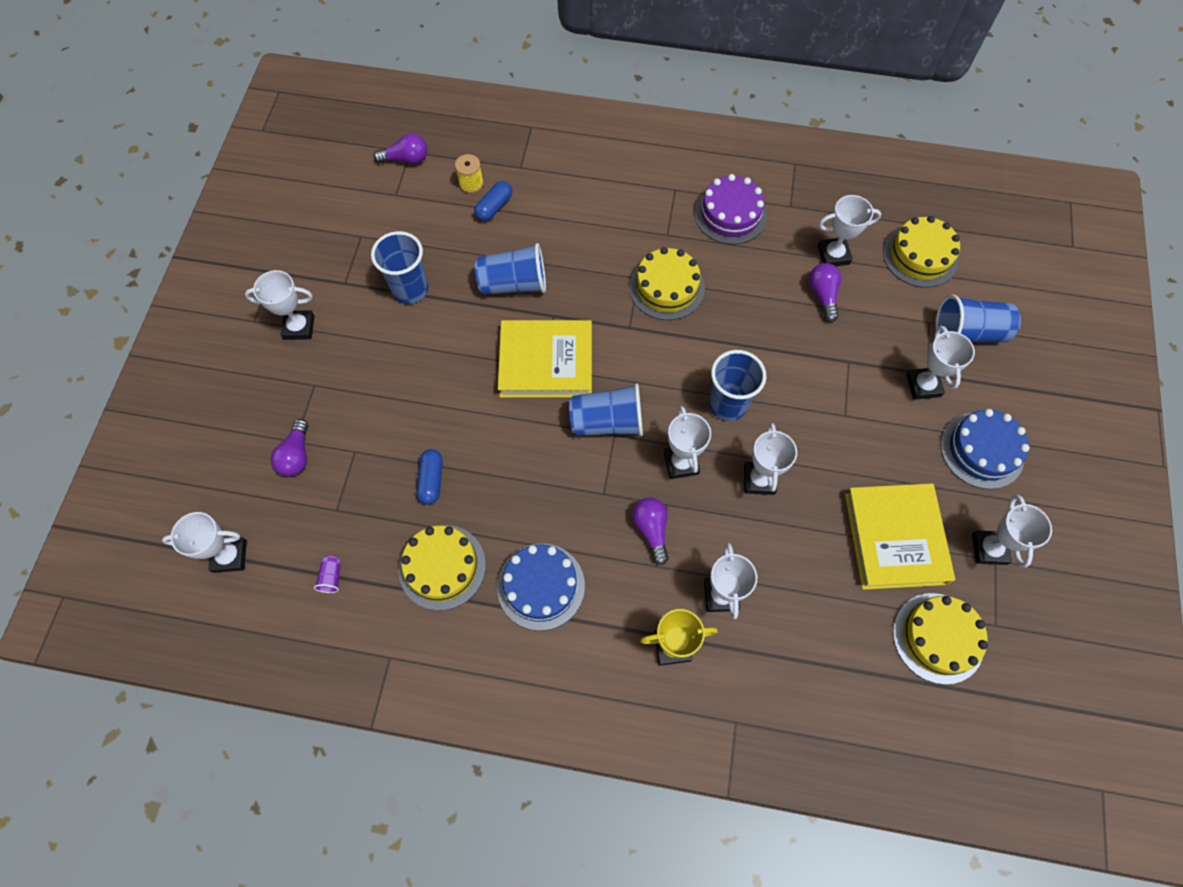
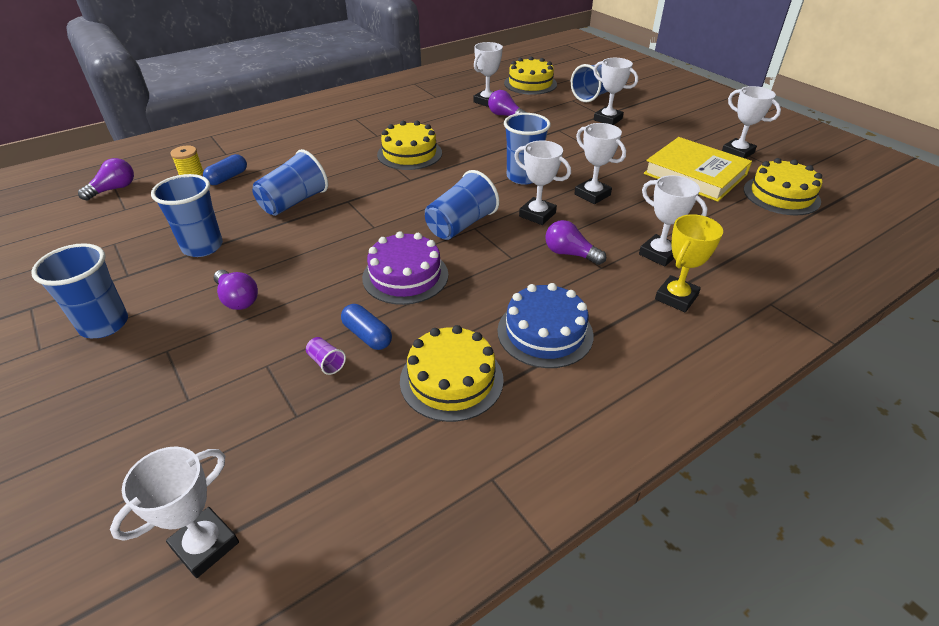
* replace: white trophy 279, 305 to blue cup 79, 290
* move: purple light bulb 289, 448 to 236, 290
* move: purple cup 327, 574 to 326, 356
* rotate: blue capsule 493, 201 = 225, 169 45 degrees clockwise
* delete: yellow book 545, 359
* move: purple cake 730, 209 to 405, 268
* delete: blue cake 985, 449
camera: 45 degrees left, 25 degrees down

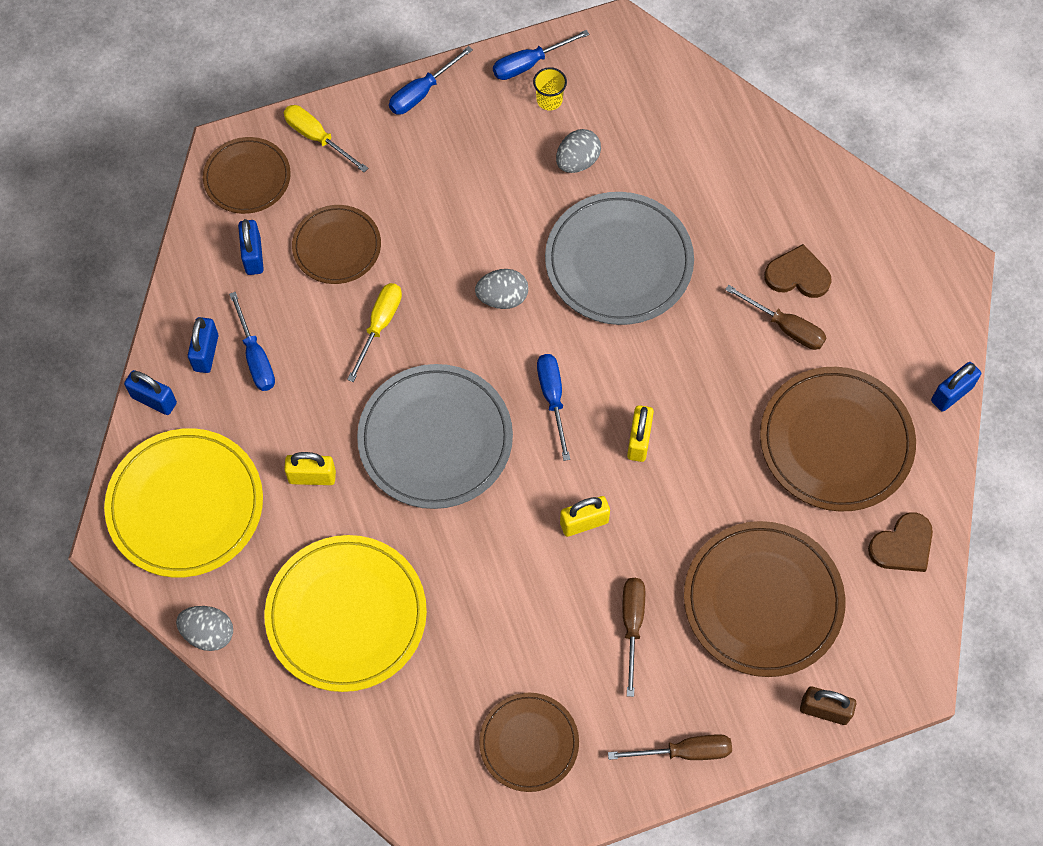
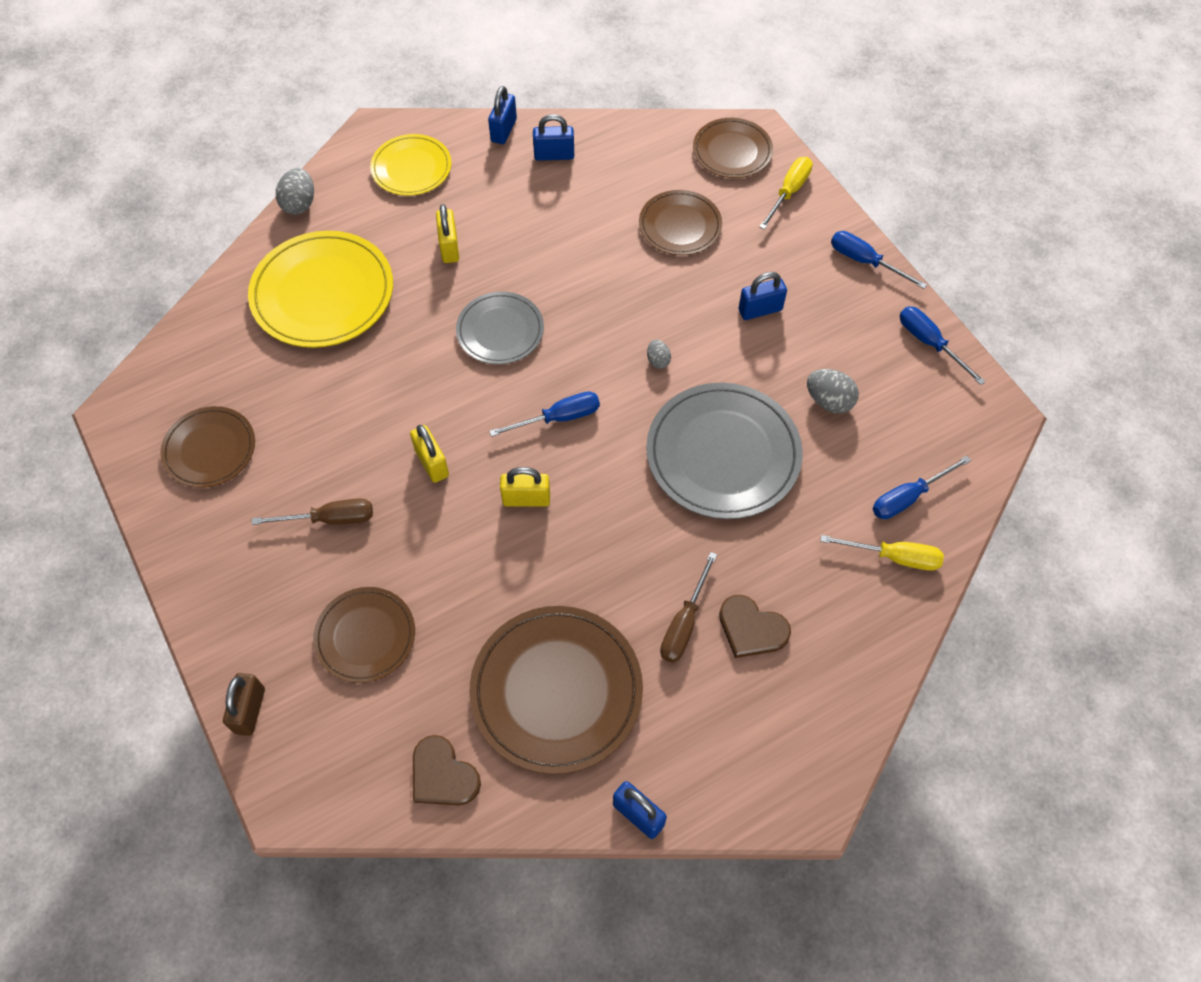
* resize: yellow plate 183, 502 = 411, 165 x0.60
* move: blue screwdriver 252, 341 to 922, 487
* move: blue padlock 251, 247 to 763, 296
* move: yellow screwdriver 374, 332 to 882, 553
* resize: grey plate 435, 436 = 500, 328 x0.60
* resize: grey egg 501, 289 = 659, 354 x0.59
* delete: yellow cup 550, 88
* delete: brown screwdriver 670, 747
* resize: brown plate 764, 599 = 364, 635 x0.60
* rotate: brown heart 798, 271 = 755, 626 120 degrees clockwise
camera: 80 degrees right, 5 degrees down

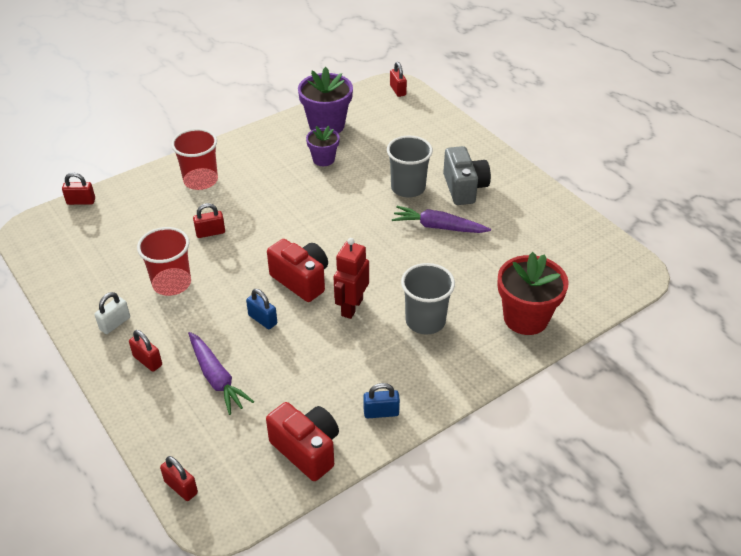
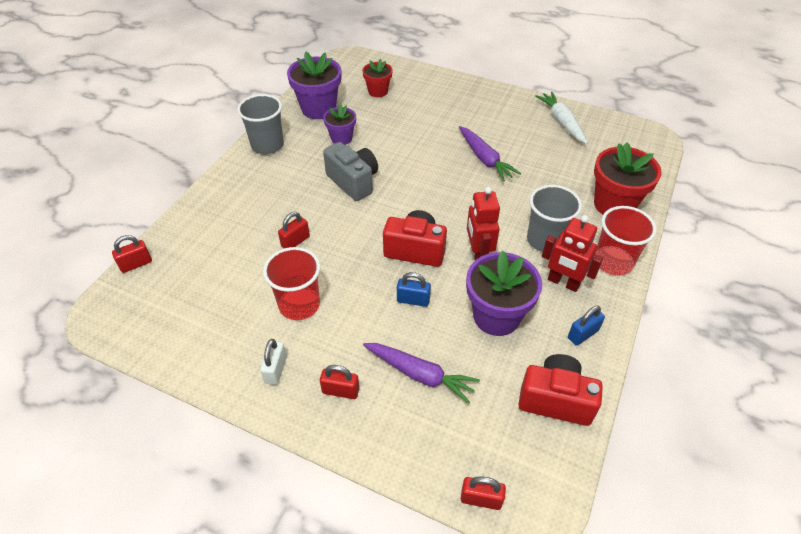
* move: red cup 194, 159 to 626, 241
* move: grey cup 410, 166 to 260, 124
* delete: red padlock 398, 79
* rotate: purple carrot 441, 219 = 490, 154 105 degrees counterclockwise
* move: grey camera 467, 175 to 350, 171
* insert: red flower pot 377, 78
* insert: purple flower pot 504, 293
* insert: white carrot 561, 118
* insert: red robot 572, 253
camera: 30 degrees left, 5 degrees up

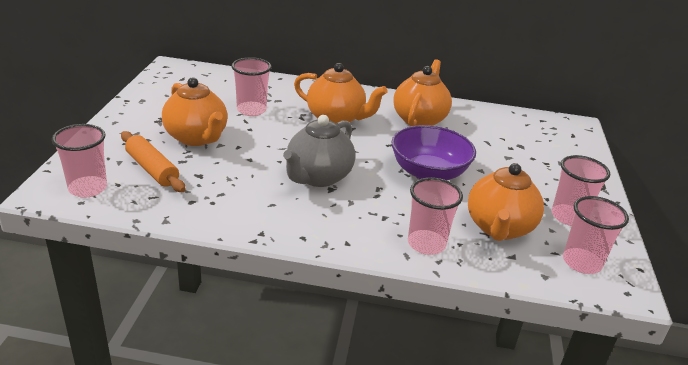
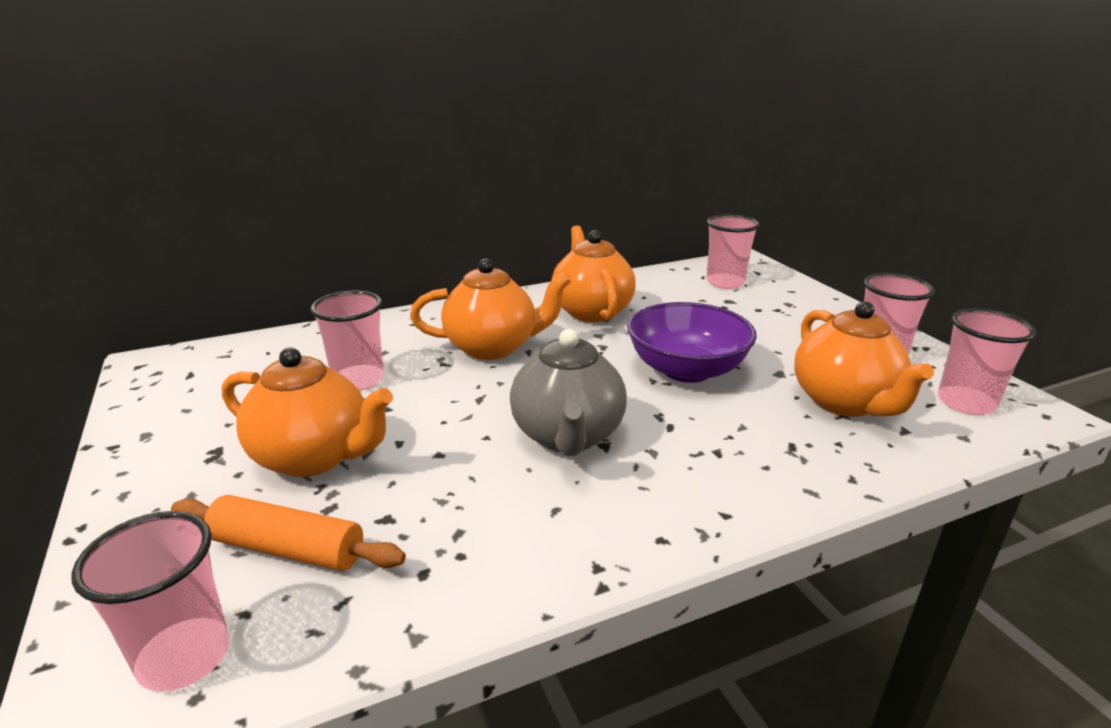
* move: pink cup 435, 216 to 733, 251
camera: 30 degrees left, 5 degrees down

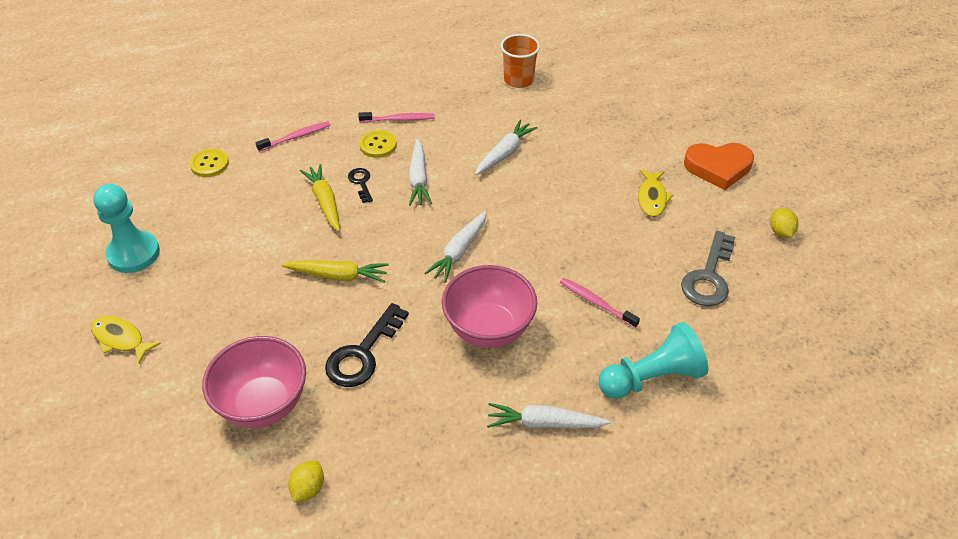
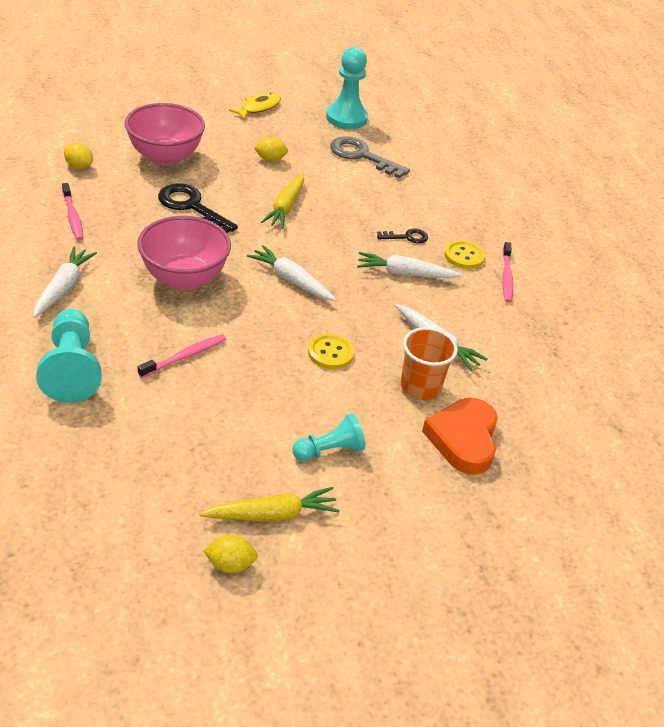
* move: yellow button 209, 163 to 331, 351
* move: pink toothbrush 293, 136 to 72, 211
* move: yellow carrot 320, 198 to 270, 504
* move: orange cup 520, 61 to 429, 363
* replace: yellow fish 655, 193 to turquoise pawn 328, 437
* move: grey key 708, 268 to 370, 157
* move: orange heart 719, 166 to 460, 436
* insert: yellow lemon 271, 149
camera: 95 degrees right, 5 degrees down

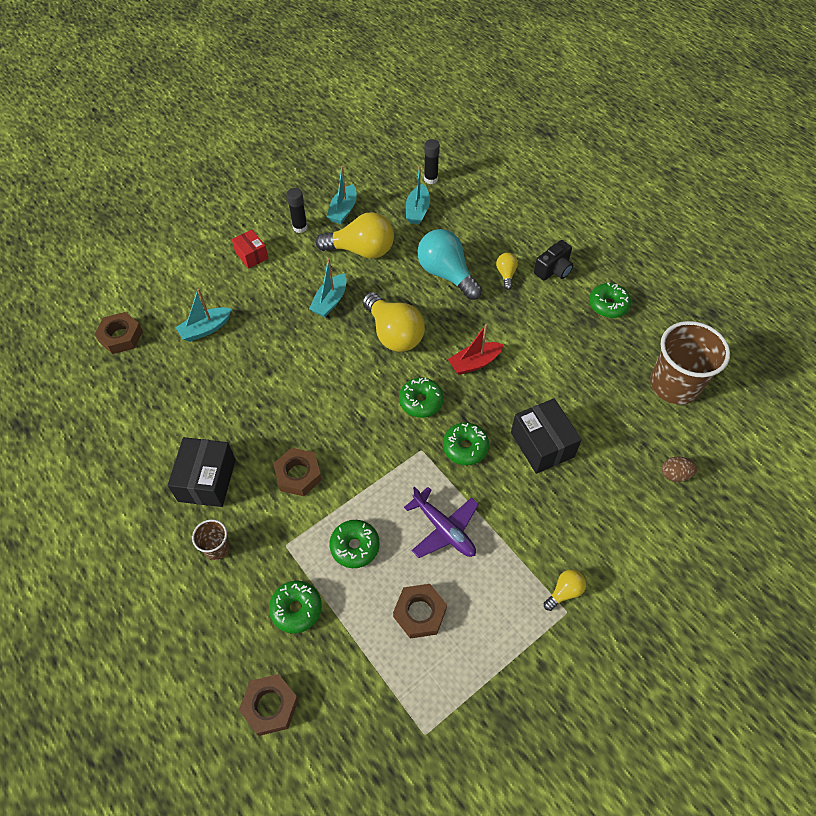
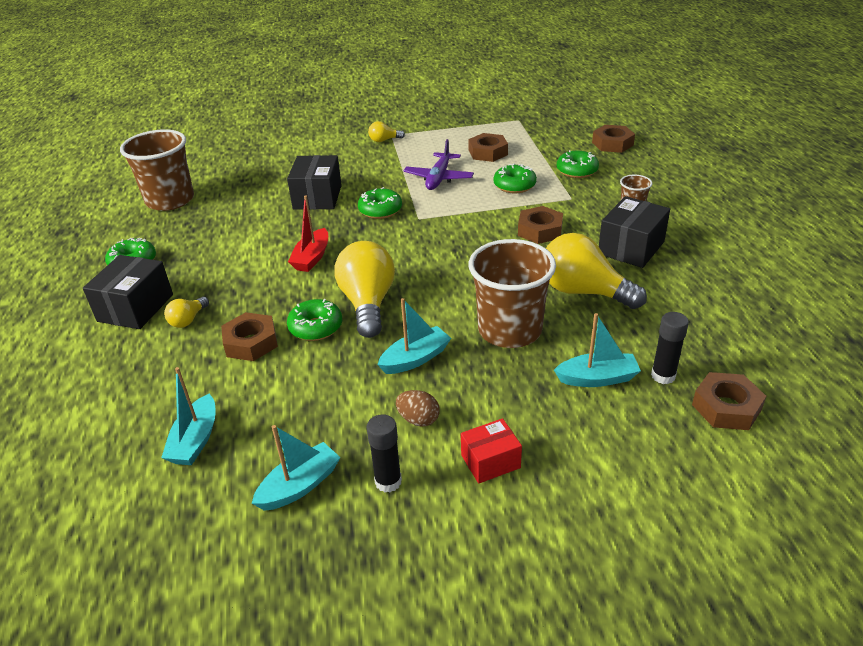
* rotate: red box 250, 249 = 491, 451 75 degrees clockwise
* move: yellow light bulb 354, 235 to 596, 271
* move: green donut 421, 397 to 314, 320
* rotate: purple plane 441, 522 = 438, 164 150 degrees counterclockwise
* rotate: turquoise boat 418, 195 = 188, 416 150 degrees clockwise
* replace: turquoise light bulb 449, 264 to brown nut 249, 336
* move: black glue stick 432, 161 to 670, 348
* rotate: red boat 476, 349 = 308, 233 105 degrees clockwise
* replace: black camera 553, 260 to black box 128, 292
* move: brown egg 679, 469 to 418, 408
* insert: brown cup 512, 293
camera: 150 degrees left, 20 degrees down

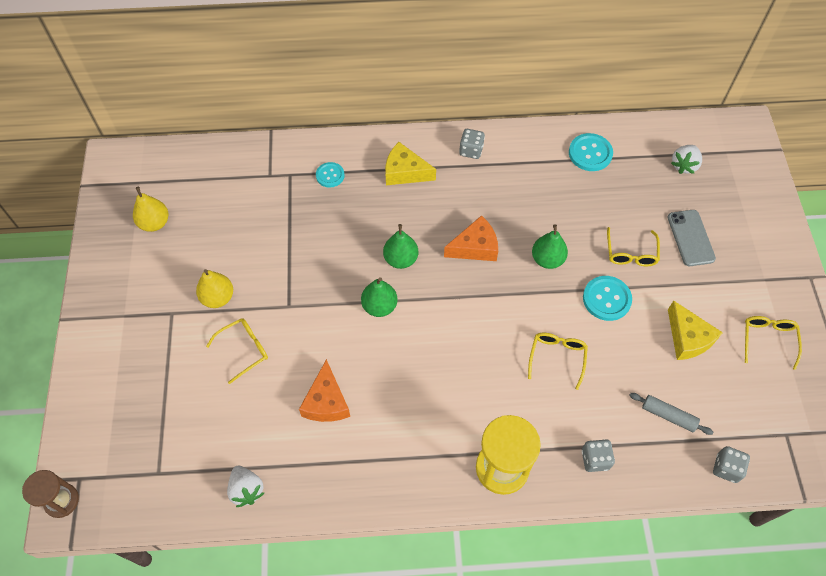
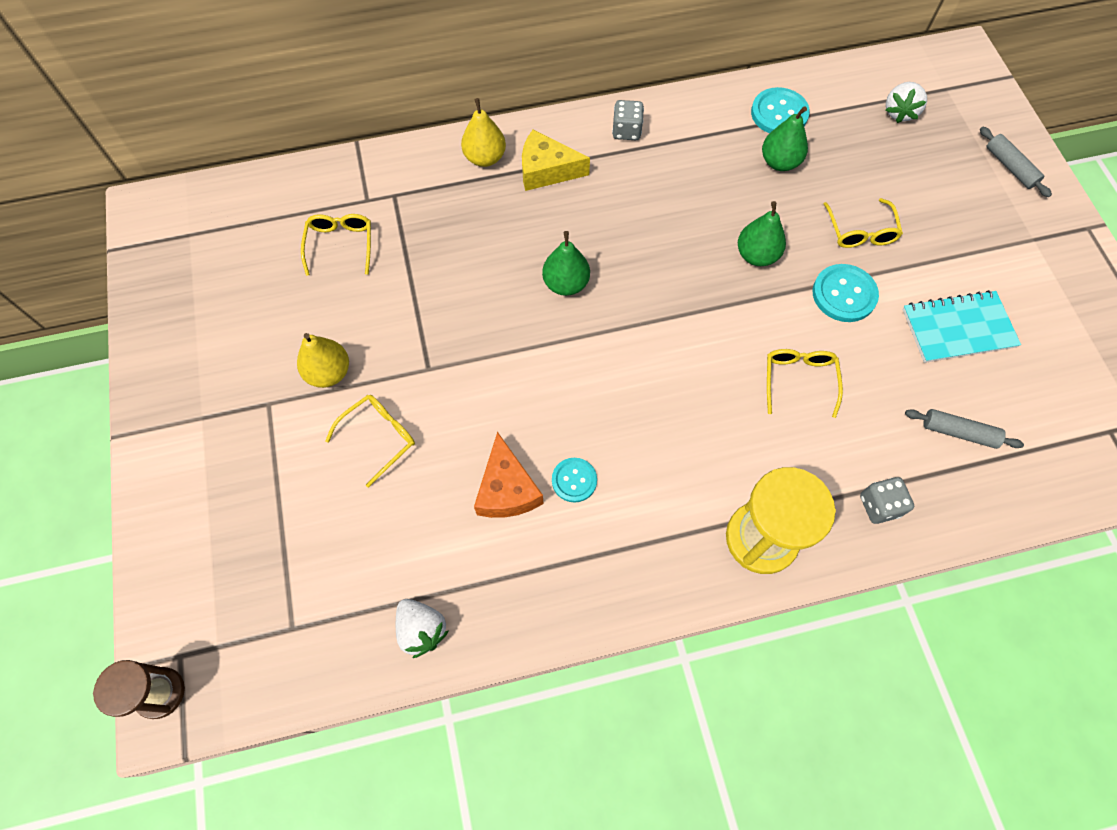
* move: yellow pear 151, 209 to 483, 132
* move: turquoise button 330, 175 to 574, 480
* move: green pear 379, 297 to 785, 138
* delete: orange cheese 471, 238
* delete: grey phone 692, 238
* replace: yellow cheese 695, 330 to turquoise notebook 961, 326
* delete: grey dice 731, 464
* move: yellow glasses 773, 343 to 336, 245
* insert: grey rolling pin 1016, 162
camera: 10 degrees left, 5 degrees up

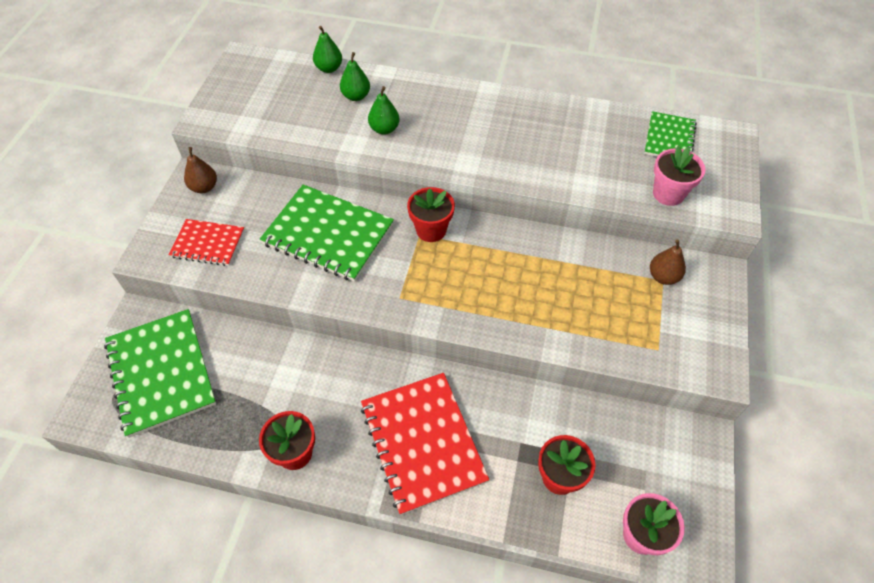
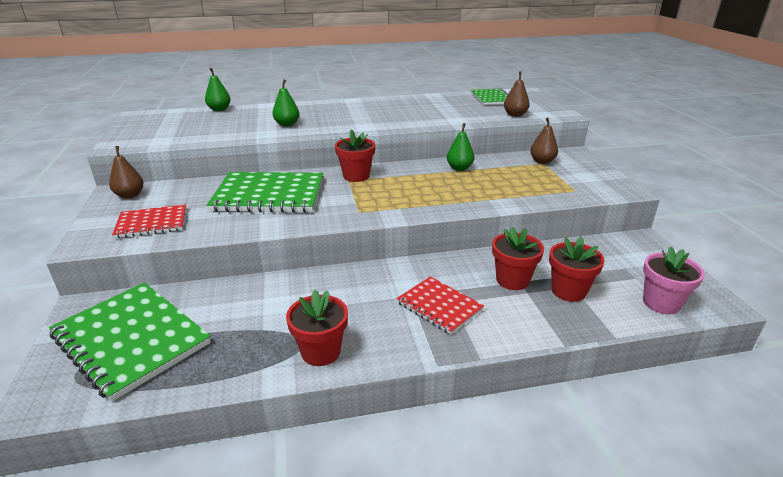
* move: green pear 355, 76 to 460, 147
* resize: red notebook 425, 444 = 440, 305 x0.57
* replace: pink flower pot 679, 175 to brown pear 517, 94
* insert: red flower pot 518, 258
camera: 25 degrees left, 25 degrees down

